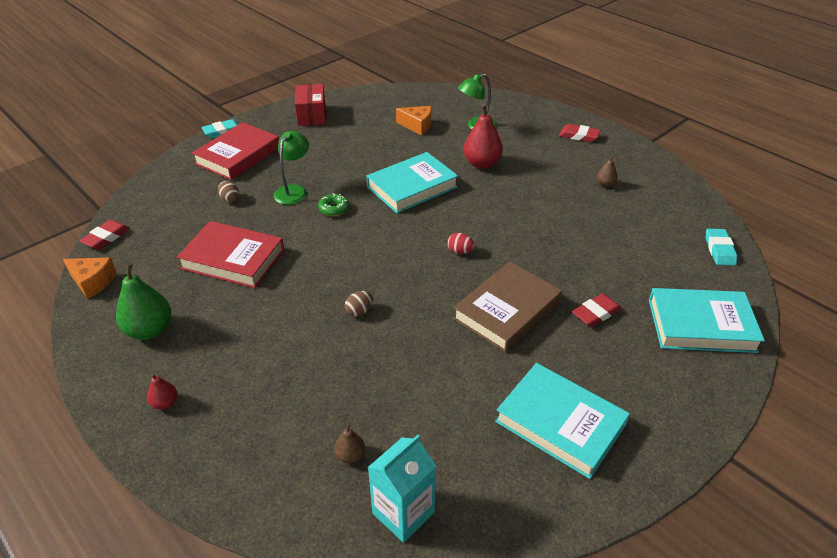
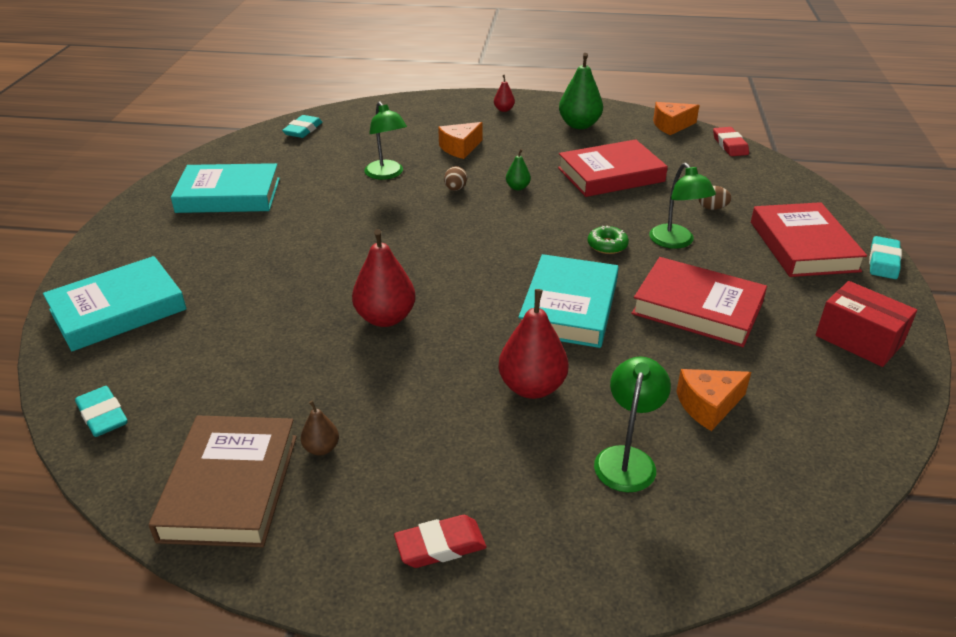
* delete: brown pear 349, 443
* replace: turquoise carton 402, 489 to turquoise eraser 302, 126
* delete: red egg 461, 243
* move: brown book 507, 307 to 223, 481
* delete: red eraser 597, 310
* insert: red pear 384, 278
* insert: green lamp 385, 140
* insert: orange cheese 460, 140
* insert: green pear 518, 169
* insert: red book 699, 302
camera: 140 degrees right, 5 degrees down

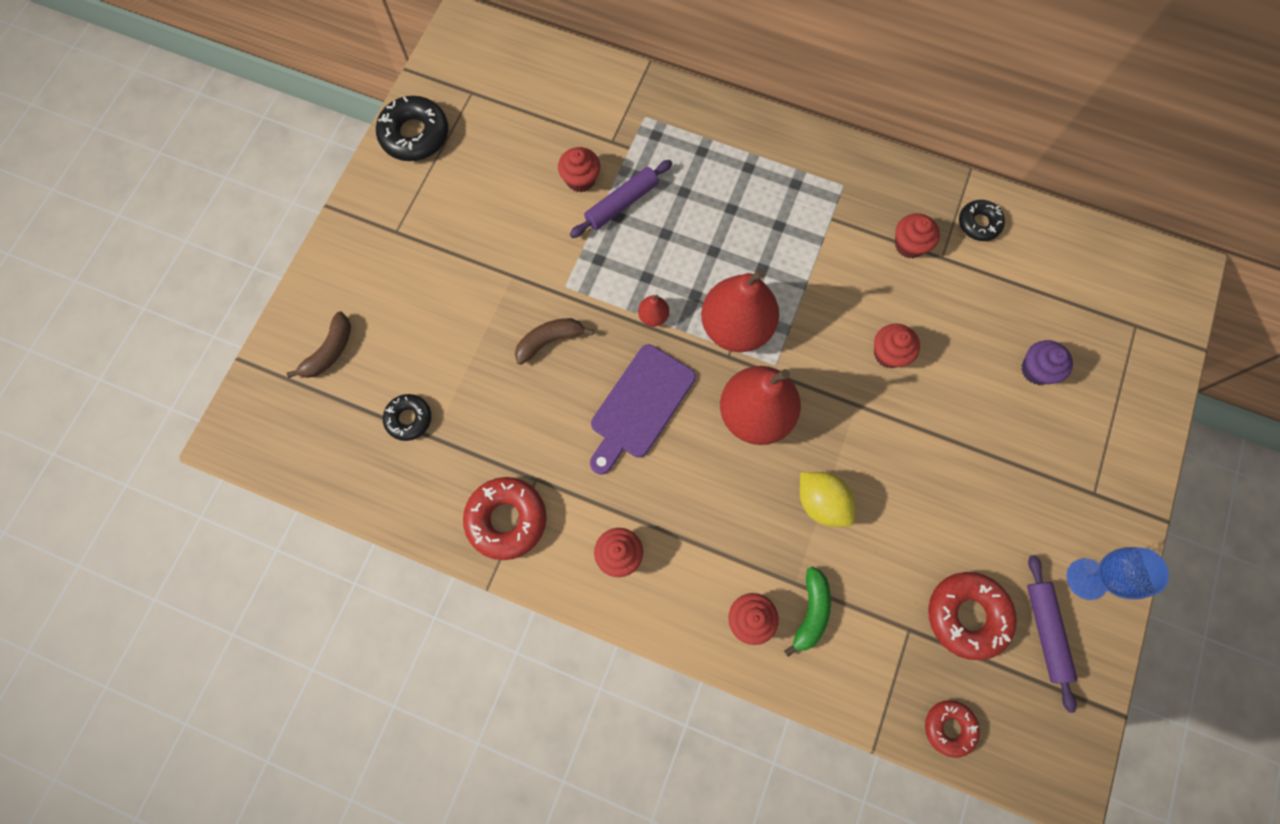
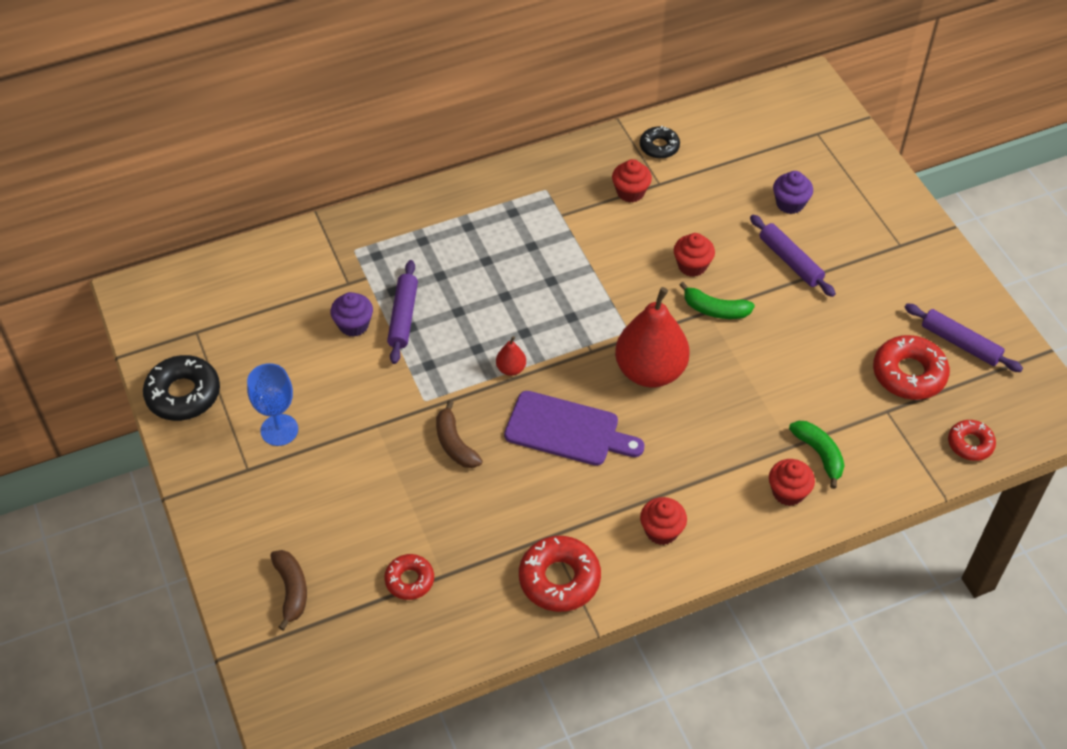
* recolor: black donut 407, 417 to red donut 409, 577
* rotate: brown banana 554, 341 = 459, 434 45 degrees counterclockwise
* recolor: red cupcake 579, 169 to purple cupcake 351, 314
* rotate: purple cutting board 643, 409 = 574, 428 60 degrees counterclockwise
* delete: red pear 740, 310
* delete: yellow lemon 827, 499
* move: blue goblet 1118, 573 to 272, 404
* insert: green banana 717, 300
* insert: purple rolling pin 793, 256
camera: 45 degrees left, 20 degrees down

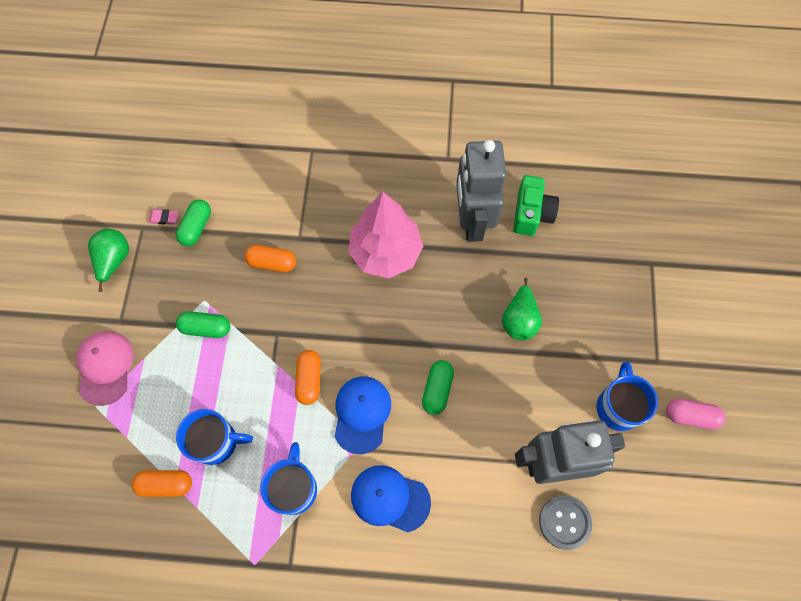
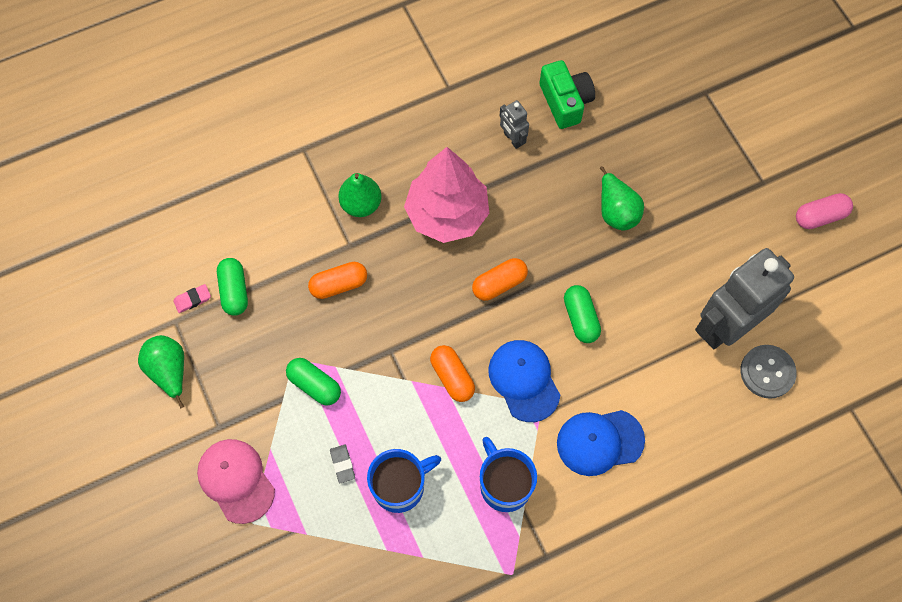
* move: orange capsule 162, 483 to 500, 279
* rotate: green capsule 203, 324 = 313, 381 60 degrees clockwise
* resize: grey robot 481, 191 = 514, 124 x0.43
* delete: blue mug 627, 396
* insert: grey eraser 342, 464
* insert: green pear 360, 195
camera: 30 degrees left, 0 degrees up

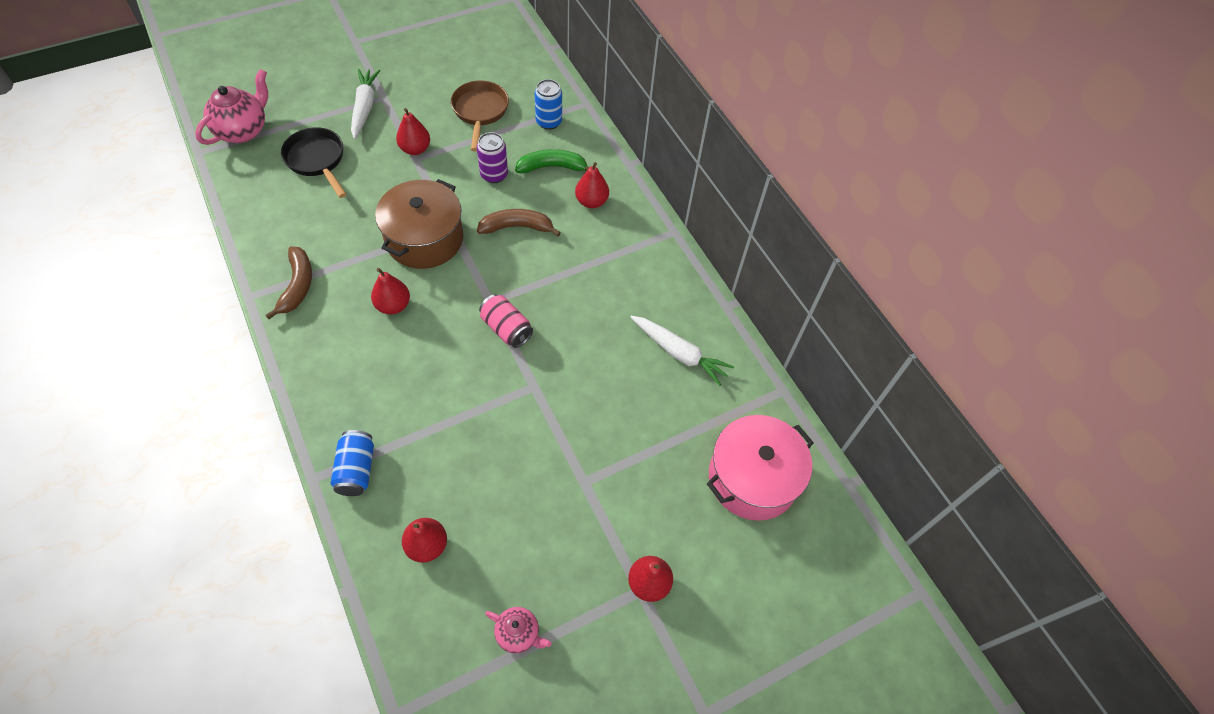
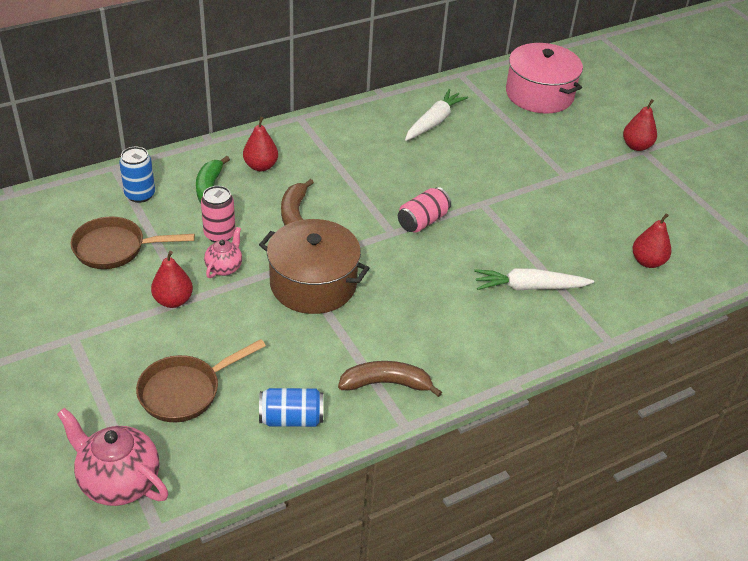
* recolor: black pan 314, 162 to brown pan 201, 380
* move: blue can 352, 463 to 291, 407
* move: white carrot 366, 104 to 534, 279
* delete: red pear 390, 291
* recolor: purple can 492, 157 to pink can 218, 214
* move: pink teapot 518, 630 to 223, 252
camera: 90 degrees left, 15 degrees down

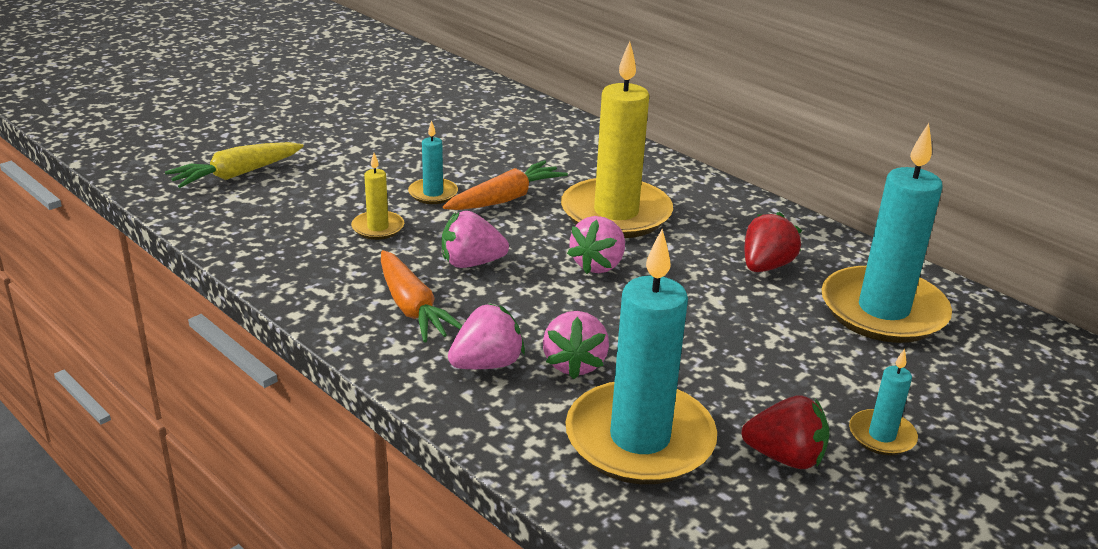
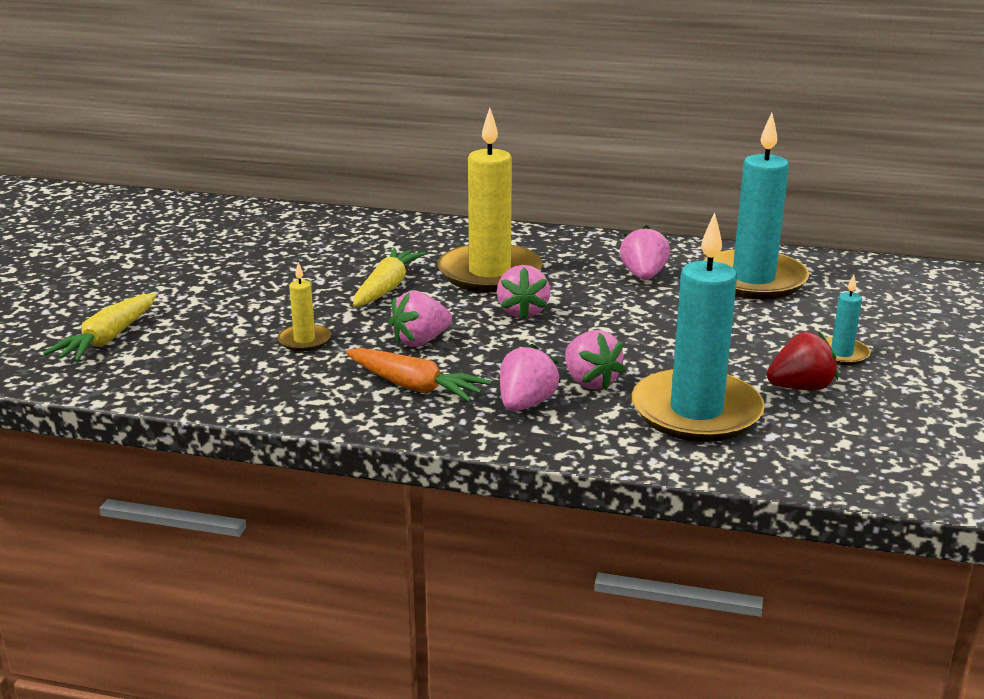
* delete: turquoise candle 433, 162
* recolor: orange carrot 505, 185 to yellow carrot 389, 277
* recolor: red strawberry 773, 242 to pink strawberry 645, 252
camera: 30 degrees left, 5 degrees down

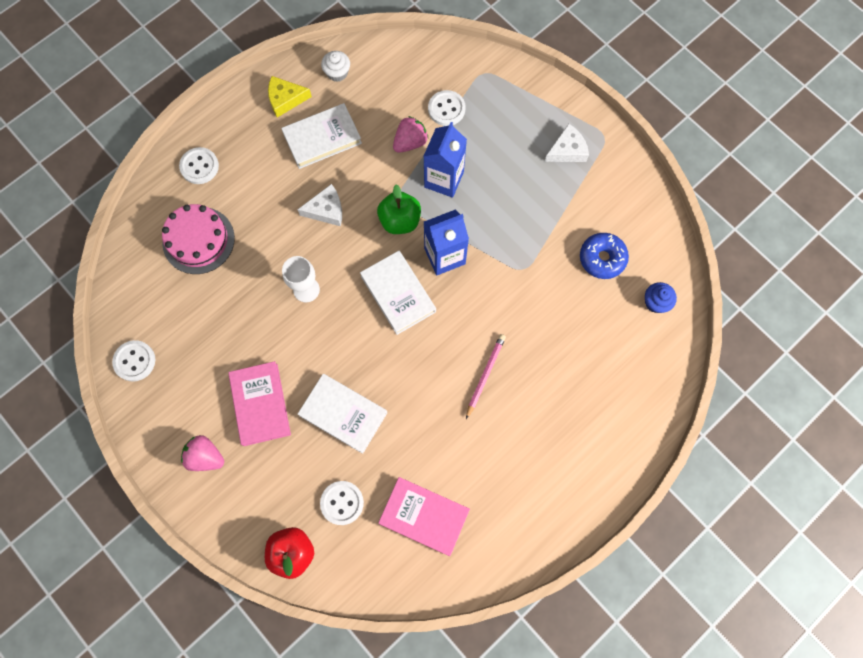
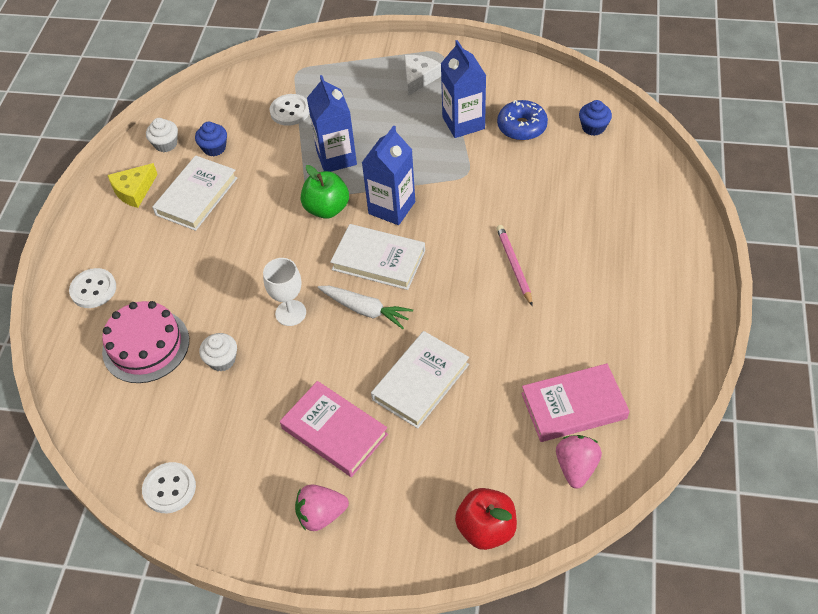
* delete: white cheese 319, 205
* rotate: white book 342, 414 = 420, 380 45 degrees counterclockwise
* delete: white button 342, 503
* move: pink strawberry 410, 134 to 579, 461
* insert: blue cupcake 211, 139
* insert: white cupcake 218, 352
* insert: white carrot 365, 307
* insert: blue carton 463, 89
camera: 35 degrees left, 20 degrees down

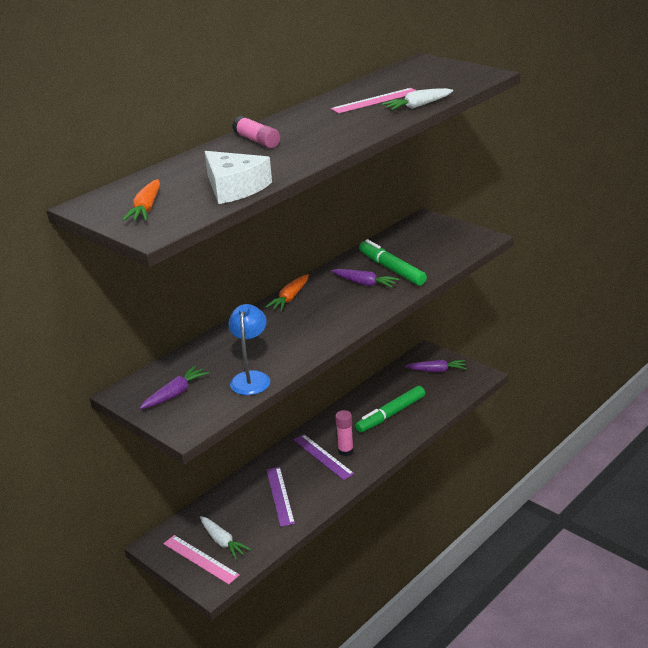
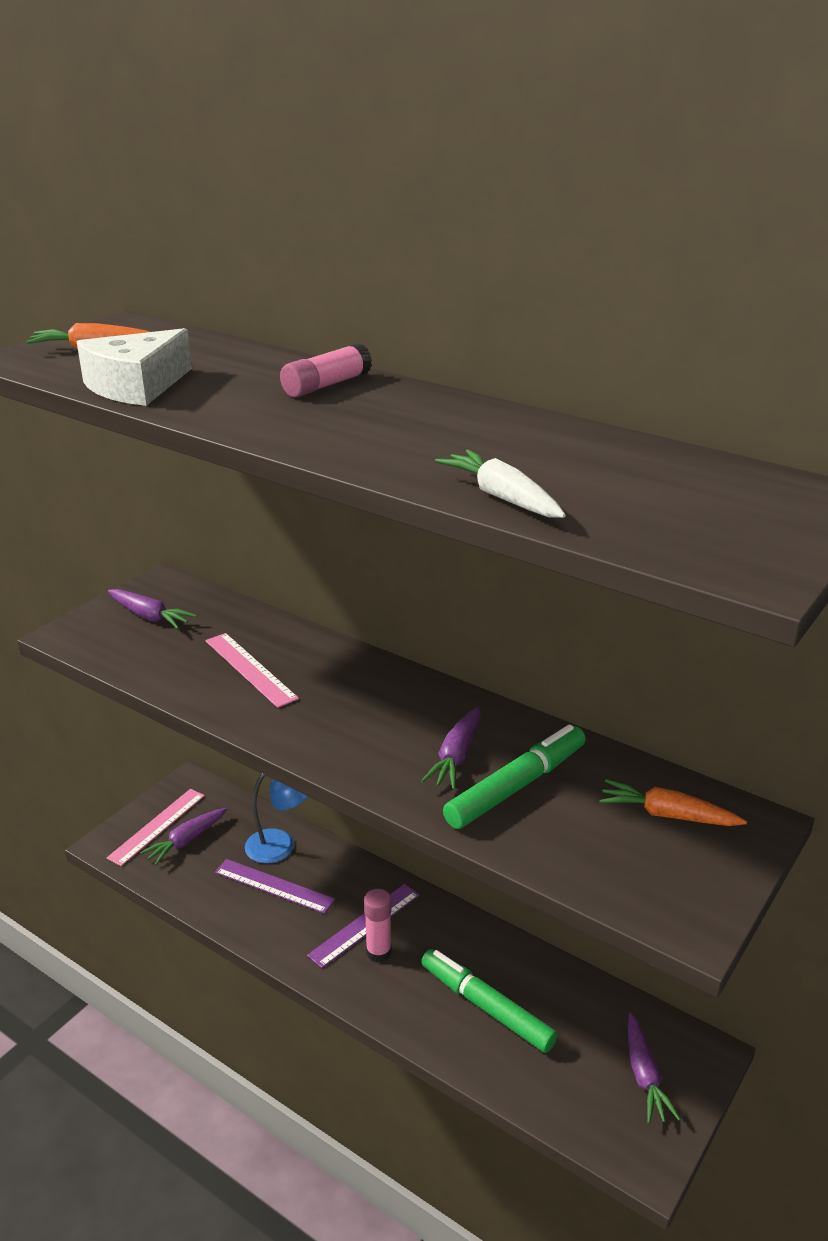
* recolor: white carrot 225, 538 to purple carrot 183, 837
* move: blue lamp 249, 349 to 276, 818
* move: orange carrot 287, 292 to 673, 802
* rotate: purple ruler 280, 497 = 275, 886 45 degrees clockwise
* move: pink ruler 374, 100 to 252, 670
camera: 80 degrees right, 0 degrees up

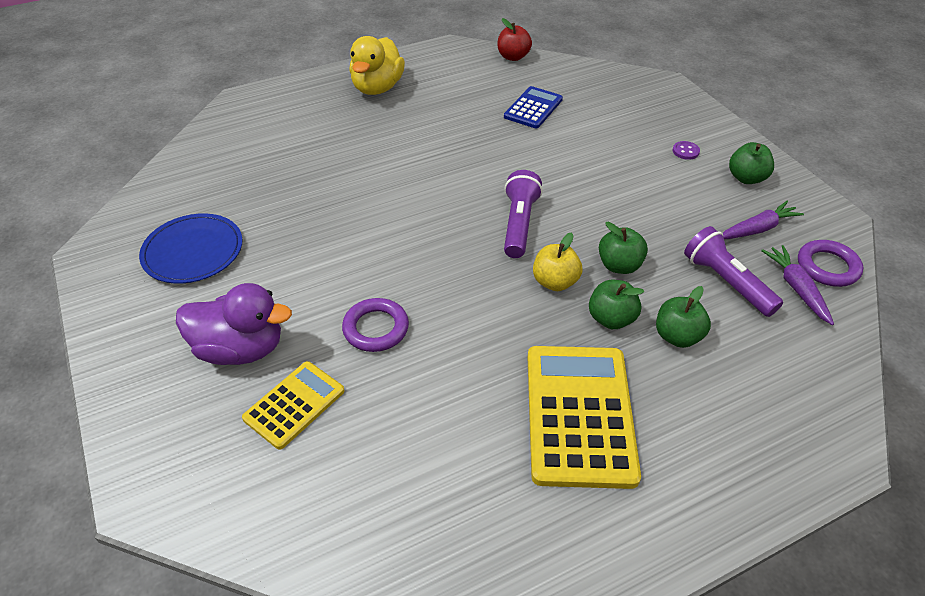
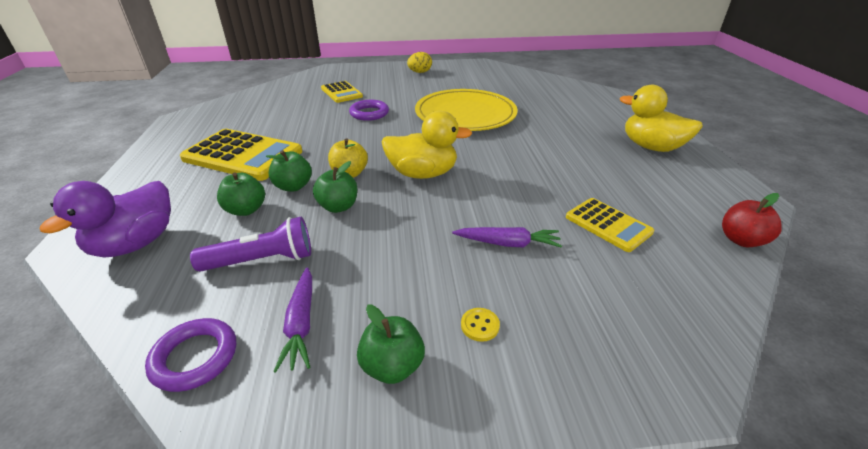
* delete: blue plate 190, 248
* move: purple duck 234, 324 to 105, 219
* recolor: blue calculator 533, 107 to yellow calculator 610, 225
* replace: purple flashlight 523, 214 to yellow duck 426, 145
* recolor: purple button 686, 150 to yellow button 480, 325
* move: purple carrot 797, 285 to 507, 237
* insert: yellow egg 419, 62
* insert: yellow plate 466, 110
camera: 110 degrees right, 10 degrees down

